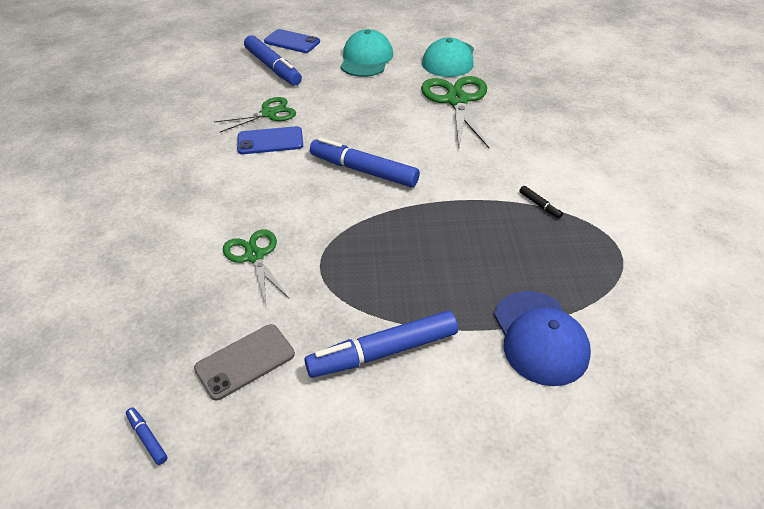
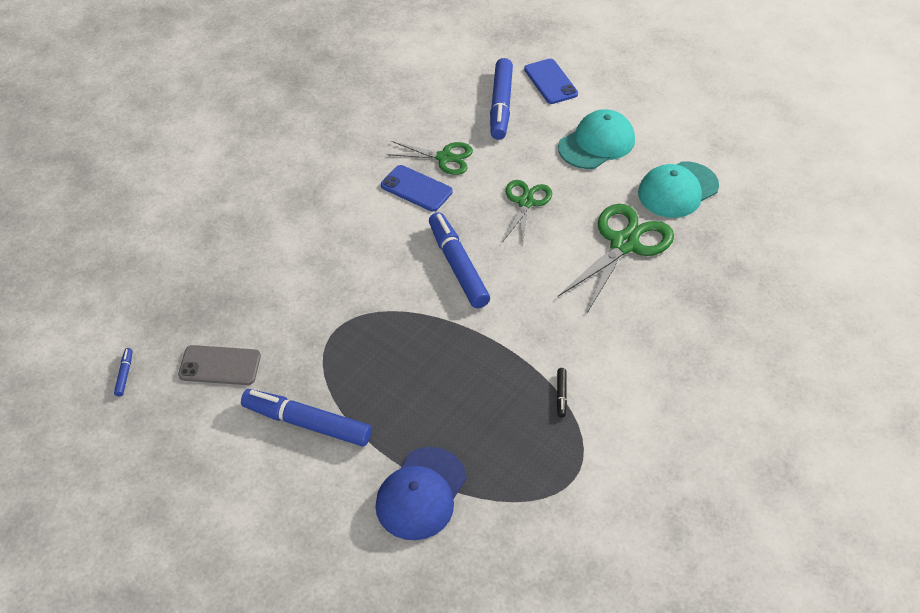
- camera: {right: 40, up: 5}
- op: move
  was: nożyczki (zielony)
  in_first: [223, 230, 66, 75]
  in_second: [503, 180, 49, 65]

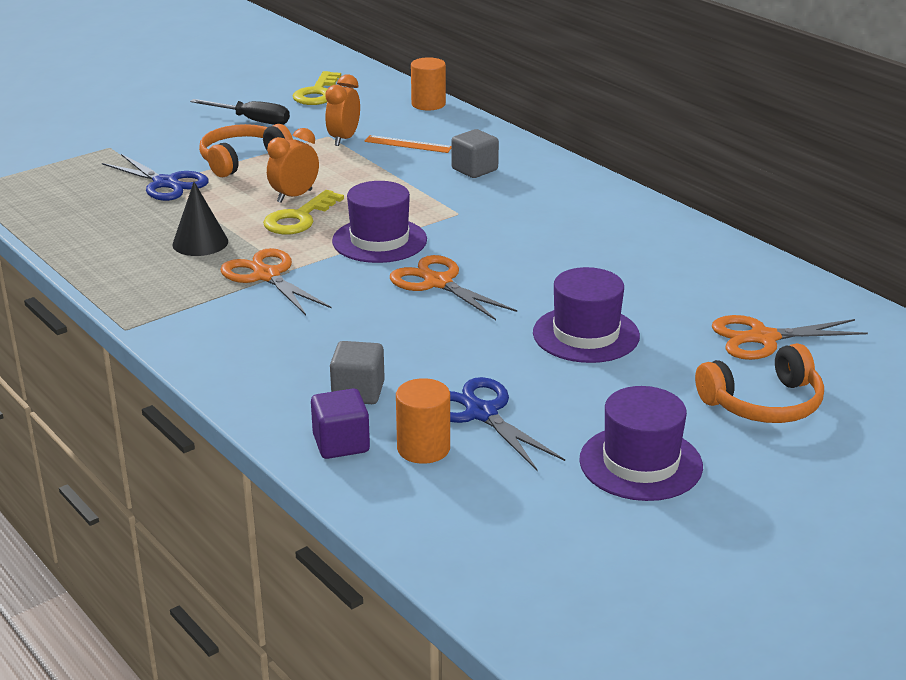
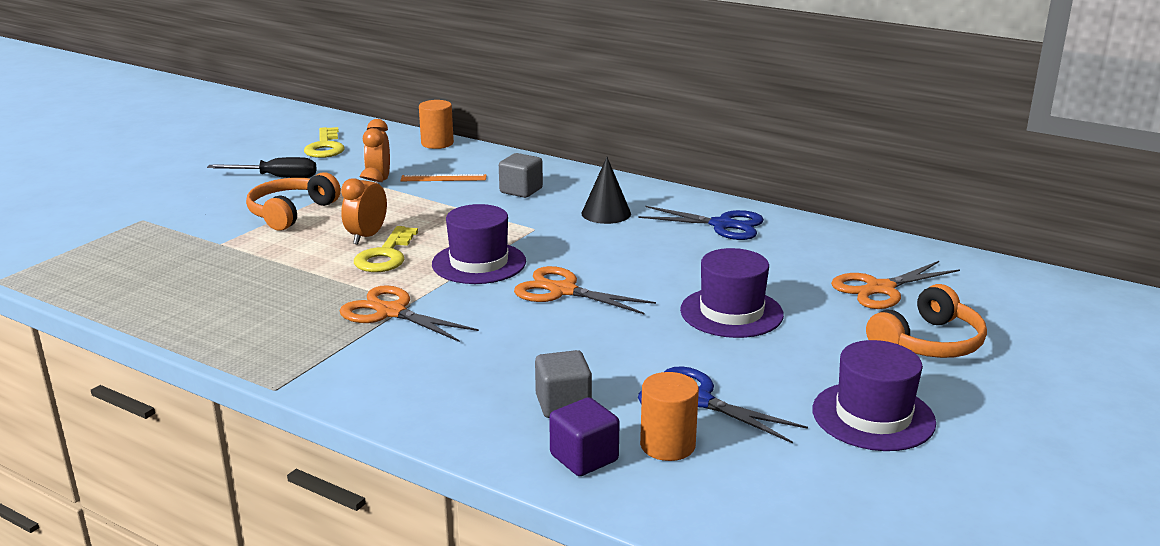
- camera: {right: -20, up: -5}
- op: move
  was: nożyczki (niebieski)
  in_first: [102, 154, 107, 47]
  in_second: [638, 206, 126, 34]
- op: move
  was: stożek (czarny)
  in_first: [172, 182, 56, 74]
  in_second: [582, 157, 49, 67]

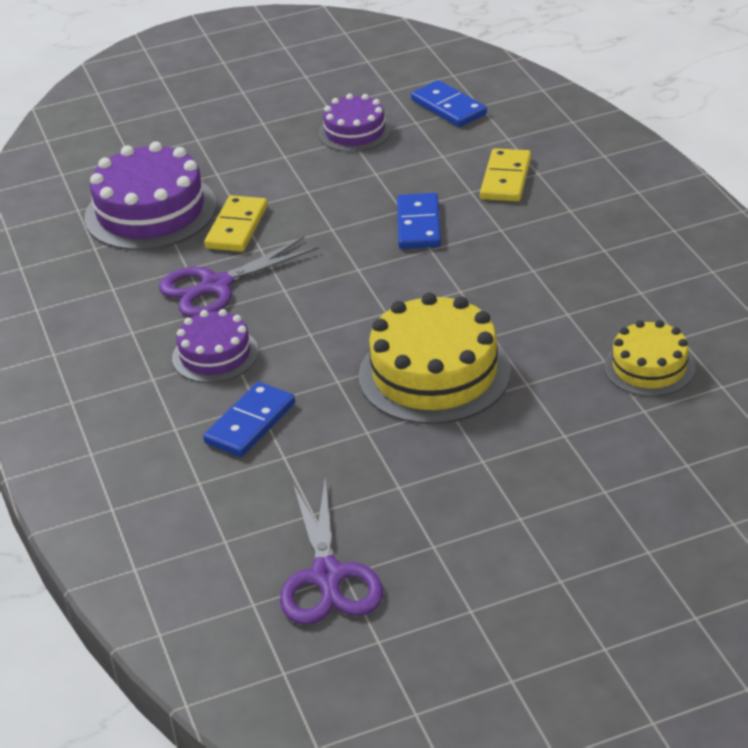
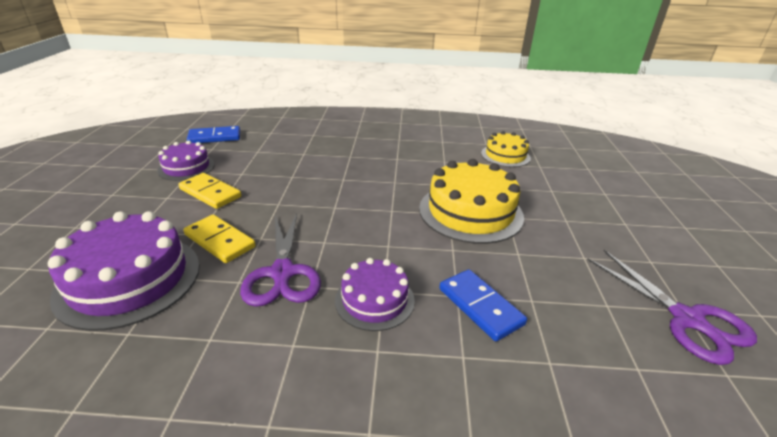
- camera: {right: -70, up: -5}
- op: move
  was: kostka domina (żółty)
  in_first: [480, 148, 51, 53]
  in_second: [179, 173, 62, 36]
- op: delete
  was: kostka domina (niebieski)
  in_first: [397, 193, 44, 56]
- op: rotate
  was: nożyczki (fioletowy)
  in_first: [280, 479, 103, 146]
  in_second: [587, 250, 170, 115]
  clockwise: 45

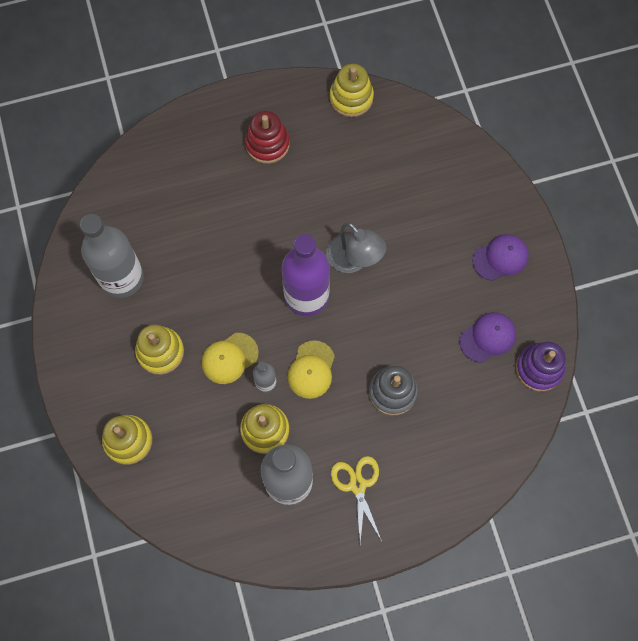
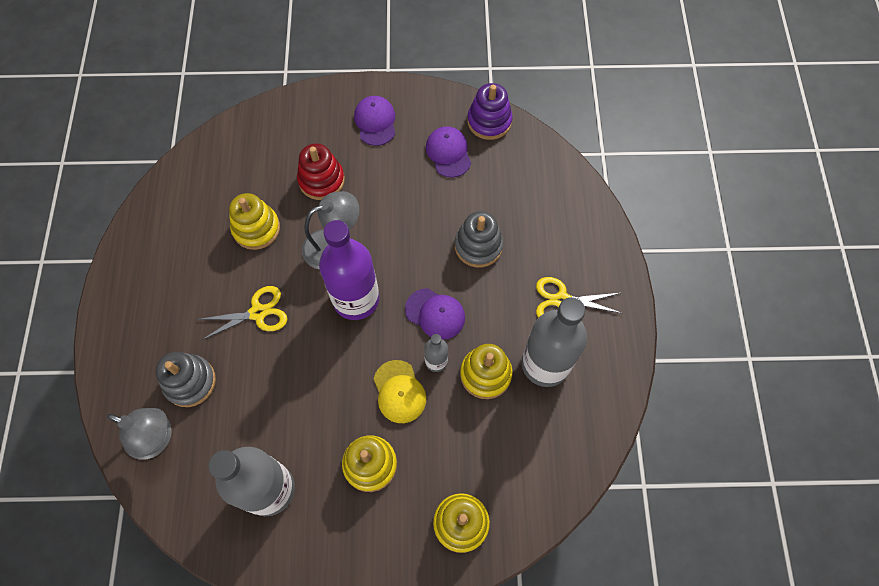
- camera: {right: -75, up: -5}
- op: move
  was: zabawka nakładanka (żółty)
  in_first: [330, 64, 44, 53]
  in_second: [229, 193, 51, 57]
- op: move
  was: zabawka nakładanka (czerwony)
  in_first: [245, 111, 45, 53]
  in_second: [297, 143, 48, 57]
- op: recolor
  was: czapka (żółty)
  now: czapka (fioletowy)
  in_first: [288, 340, 47, 59]
  in_second: [405, 288, 60, 52]
- op: insert
  now: nożyczki (żółty)
  in_second: [197, 286, 90, 54]
- op: insert
  now: zabawka nakładanka (szary)
  in_second: [156, 352, 60, 55]
- op: insert
  now: lampka (szary)
  in_second: [107, 408, 65, 52]

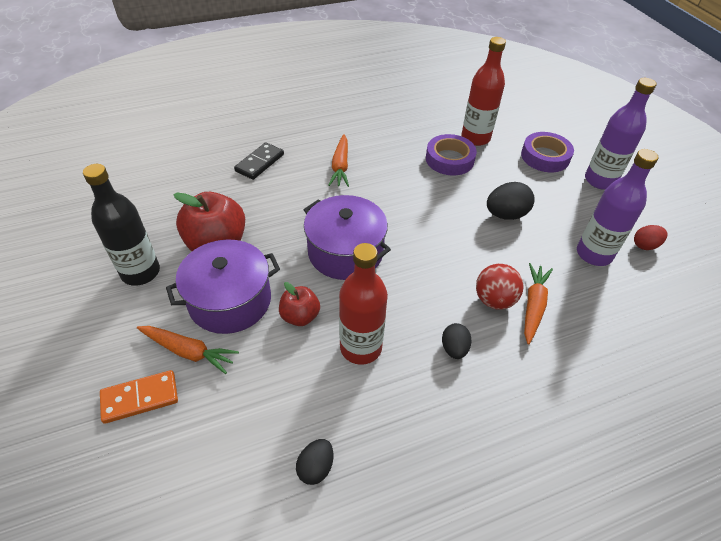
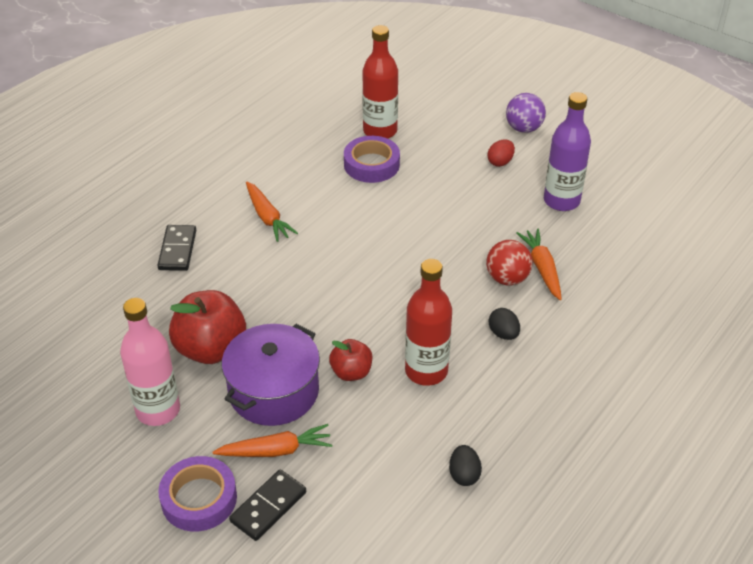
- camera: {right: -30, up: -5}
- op: replace
  was: butelka (fioletowy)
  now: piłka (fioletowy)
  in_first: [585, 78, 71, 112]
  in_second: [506, 93, 40, 40]
- op: move
  was: taśma klejąca (fioletowy)
  in_first: [521, 132, 53, 40]
  in_second: [158, 456, 79, 76]
- op: recolor
  was: butelka (czarny)
  now: butelka (różowy)
  in_first: [83, 164, 77, 122]
  in_second: [120, 298, 60, 128]
- op: delete
  was: jajko (czarny)
  in_first: [487, 182, 48, 38]
- op: delete
  was: garnek (fioletowy)
  in_first: [304, 195, 87, 85]
- op: move
  was: jajko (czerwony)
  in_first: [634, 225, 34, 25]
  in_second: [487, 139, 28, 28]
- op: recolor
  was: kostka domina (pomarańczowy)
  now: kostka domina (czarny)
  in_first: [100, 370, 78, 54]
  in_second: [229, 469, 77, 72]

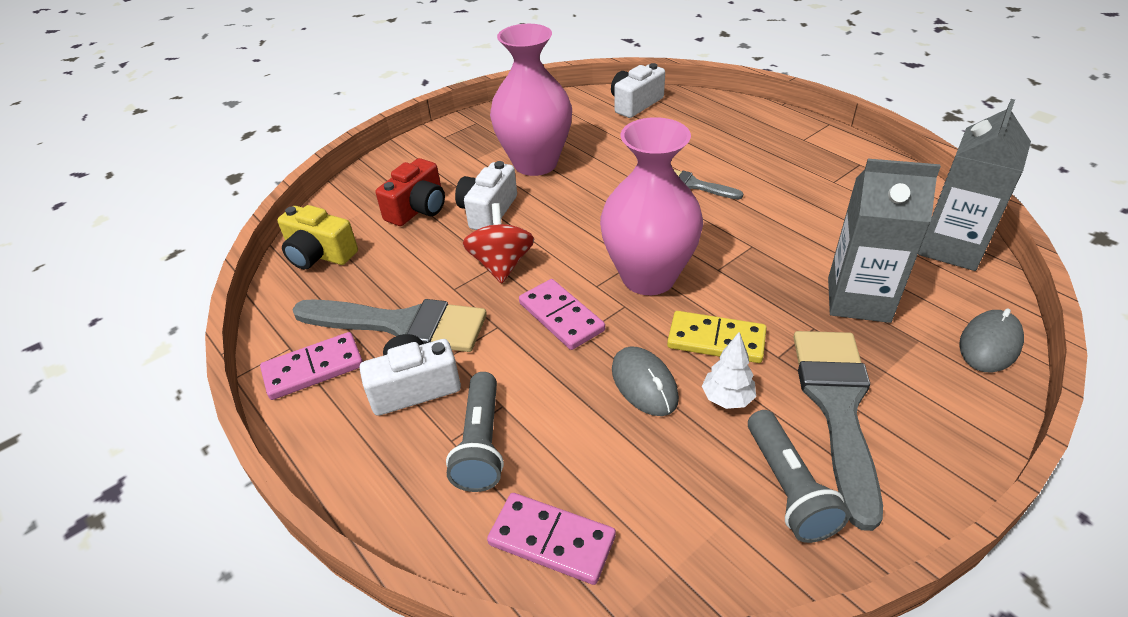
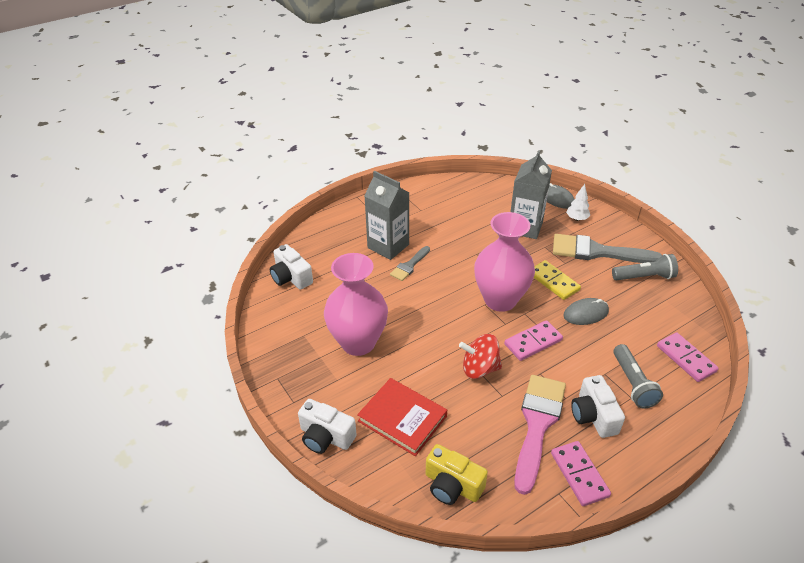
- camera: {right: -85, up: 0}
- op: move
  was: karton mleka (szary)
  in_first: [918, 99, 113, 172]
  in_second: [364, 171, 45, 89]
- op: replace
  was: aparat fotograficzny (czerwony)
  now: książka (czerwony)
  in_first: [376, 158, 69, 68]
  in_second: [357, 378, 90, 78]
- op: move
  was: aparat fotograficzny (biały)
  in_first: [455, 161, 62, 69]
  in_second: [298, 399, 59, 55]
- op: rotate
  was: aparat fotograficzny (żółty)
  in_first: [278, 205, 80, 65]
  in_second: [426, 444, 62, 61]
  clockwise: 90
- op: recolor
  was: pędzel (szary)
  now: pędzel (różowy)
  in_first: [292, 299, 195, 53]
  in_second: [514, 375, 52, 120]
- op: rotate
  was: kostka domina (żółty)
  in_first: [667, 311, 100, 52]
  in_second: [534, 260, 47, 40]
  clockwise: -60
- op: move
  was: drzewko (biały)
  in_first: [702, 332, 54, 77]
  in_second: [566, 184, 24, 37]
- op: rotate
  was: latarka (szary)
  in_first: [446, 372, 58, 120]
  in_second: [613, 344, 50, 65]
  clockwise: 75
- op: rotate
  was: kostka domina (różowy)
  in_first: [487, 493, 129, 92]
  in_second: [657, 332, 62, 50]
  clockwise: -60

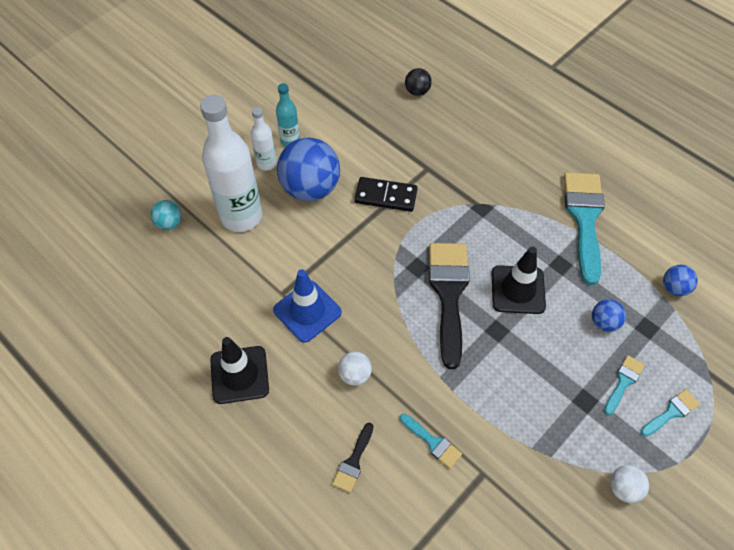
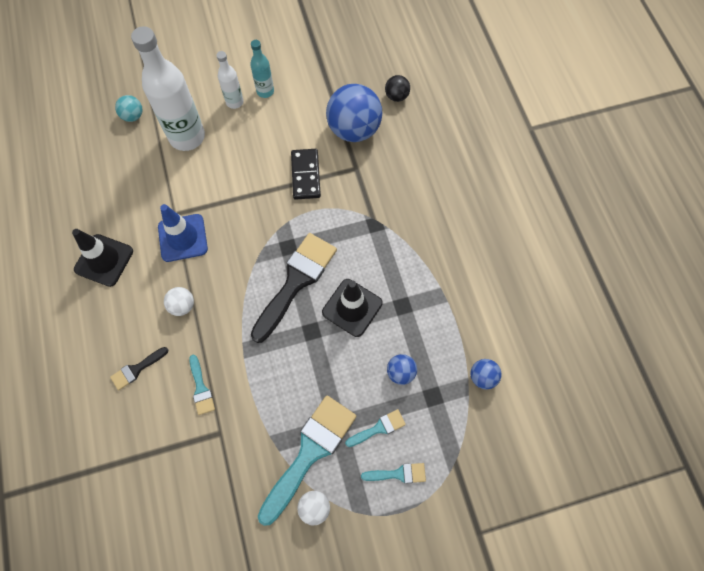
- camera: {right: 30, up: 10}
- op: move
  was: piłka (niebieski)
  in_first: [277, 138, 63, 63]
  in_second: [326, 84, 56, 58]
- op: move
  was: pędzel (turkusowy)
  in_first: [564, 172, 41, 113]
  in_second: [258, 396, 98, 130]
- op: rotate
  was: kostka domina (czarny)
  in_first: [354, 177, 64, 35]
  in_second: [291, 149, 30, 51]
  clockwise: 45

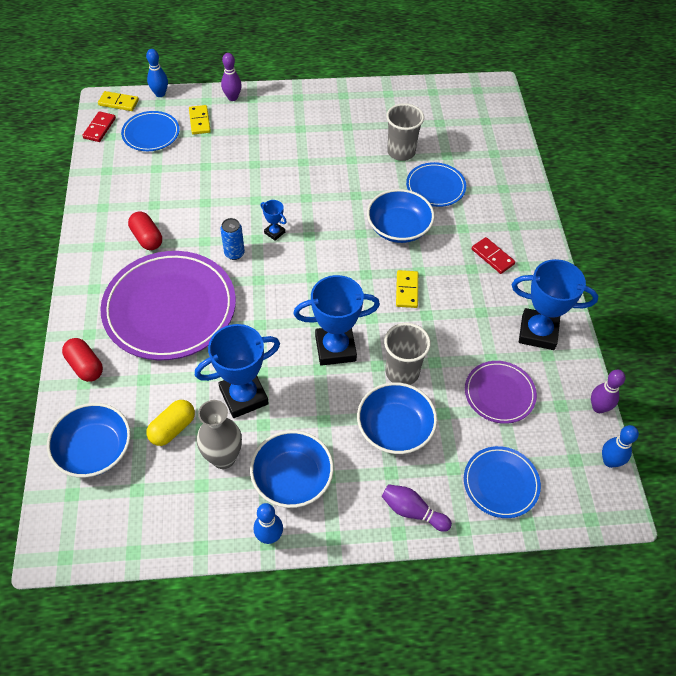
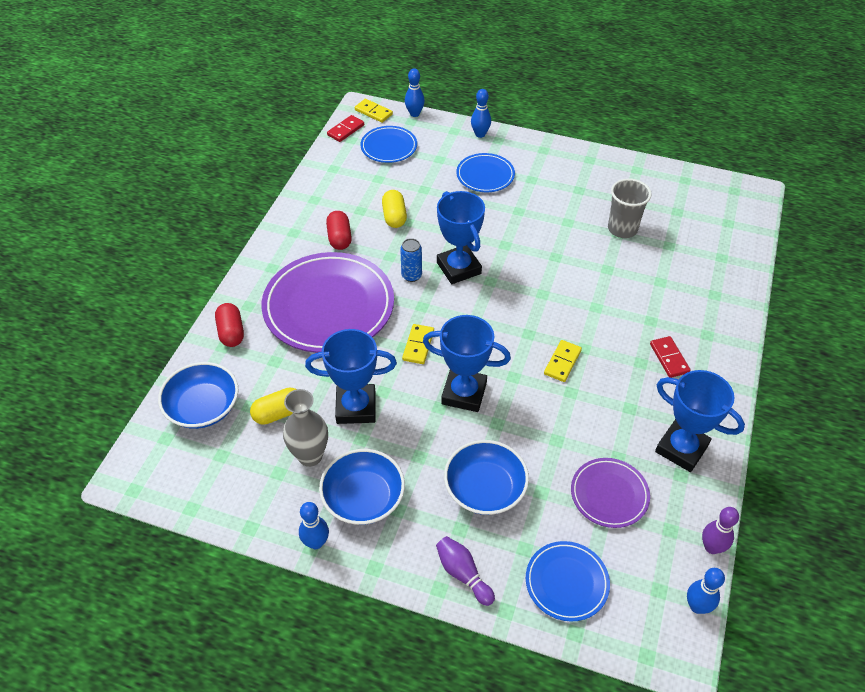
- camera: {right: 25, up: -5}
- op: recolor
  was: kręgiel (fioletowy)
  now: kręgiel (niebieski)
  in_first: [221, 53, 21, 48]
  in_second: [471, 89, 20, 49]
- op: move
  was: kostka domina (żółty)
  in_first: [189, 105, 22, 30]
  in_second: [402, 324, 32, 40]
- op: move
  was: talerz (niebieski)
  in_first: [406, 162, 60, 45]
  in_second: [456, 153, 59, 39]
- op: delete
  was: miska (niebieski)
  in_first: [367, 189, 68, 54]
- op: resize
  was: puchar (niebieski)
  in_first: [260, 200, 27, 41]
  in_second: [437, 191, 48, 93]
  ratio: 2.17
- op: delete
  was: szklanka (szary)
  in_first: [384, 323, 47, 62]
- op: insert
  now: kapsułka (żółty)
  in_second: [382, 190, 25, 38]

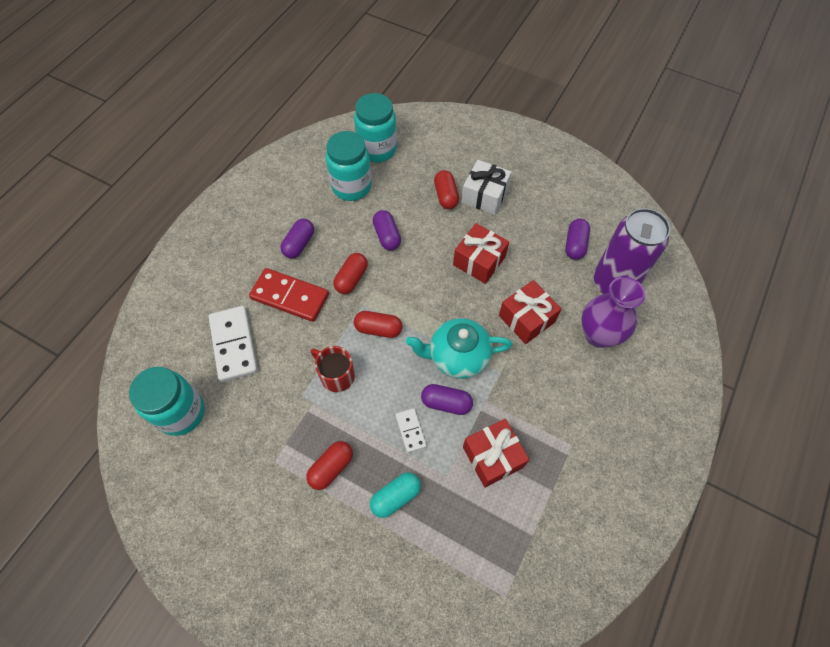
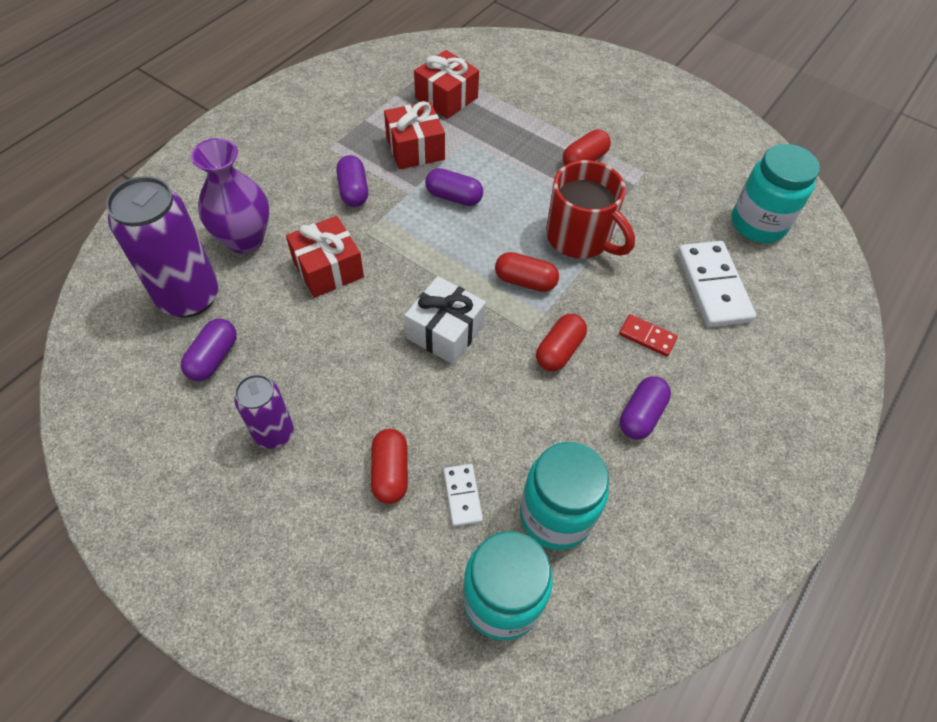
- camera: {right: -175, up: -5}
- op: move
  was: prezent (biały)
  in_first: [462, 160, 50, 55]
  in_second: [404, 276, 82, 89]
- op: move
  was: kapsułka (fioletowy)
  in_first: [373, 210, 28, 41]
  in_second: [337, 155, 31, 52]
- op: move
  was: prezent (czerwony)
  in_first: [453, 223, 56, 61]
  in_second: [414, 50, 65, 69]
- op: resize
  was: kostka domina (czerwony)
  in_first: [249, 268, 80, 54]
  in_second: [619, 314, 59, 43]
  ratio: 0.52
- op: delete
  was: imbryk (turkusowy)
  in_first: [406, 318, 106, 61]
- op: resize
  was: kubek (czerwony)
  in_first: [311, 346, 44, 46]
  in_second: [546, 160, 89, 98]
  ratio: 1.56
- op: move
  was: kostka domina (biały)
  in_first: [395, 408, 32, 45]
  in_second: [444, 464, 39, 63]
- op: delete
  was: kapsułka (turkusowy)
  in_first: [370, 472, 51, 46]
- op: insert
  now: puszka (fioletowy)
  in_second: [234, 374, 60, 75]

